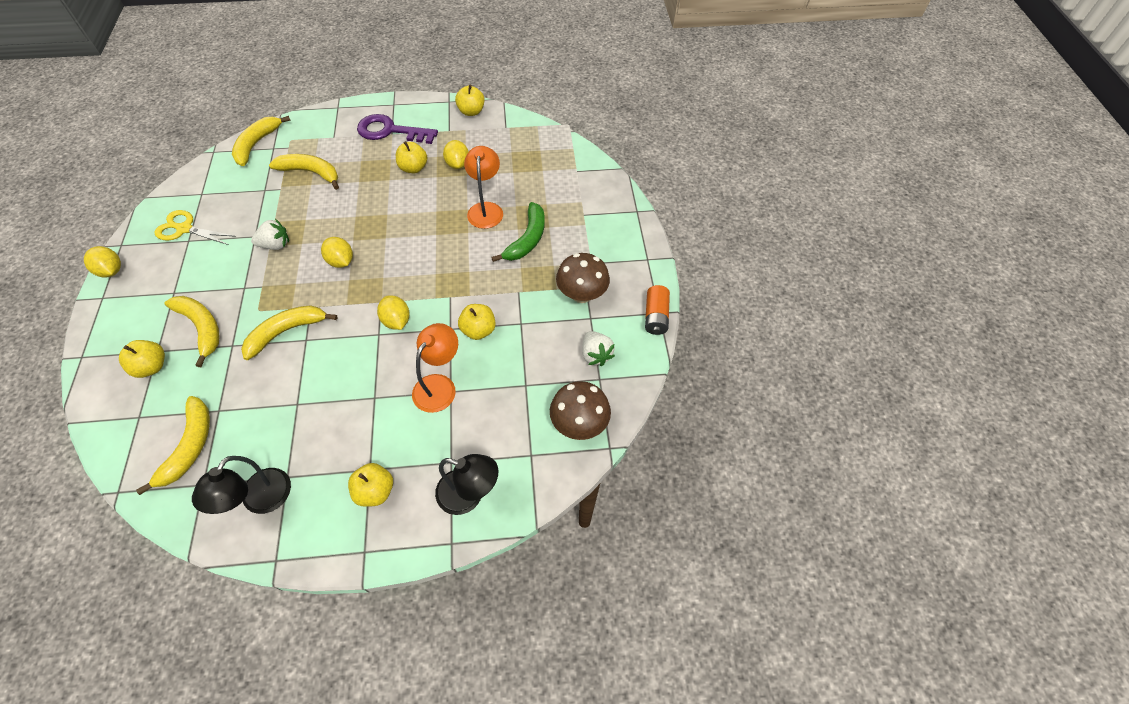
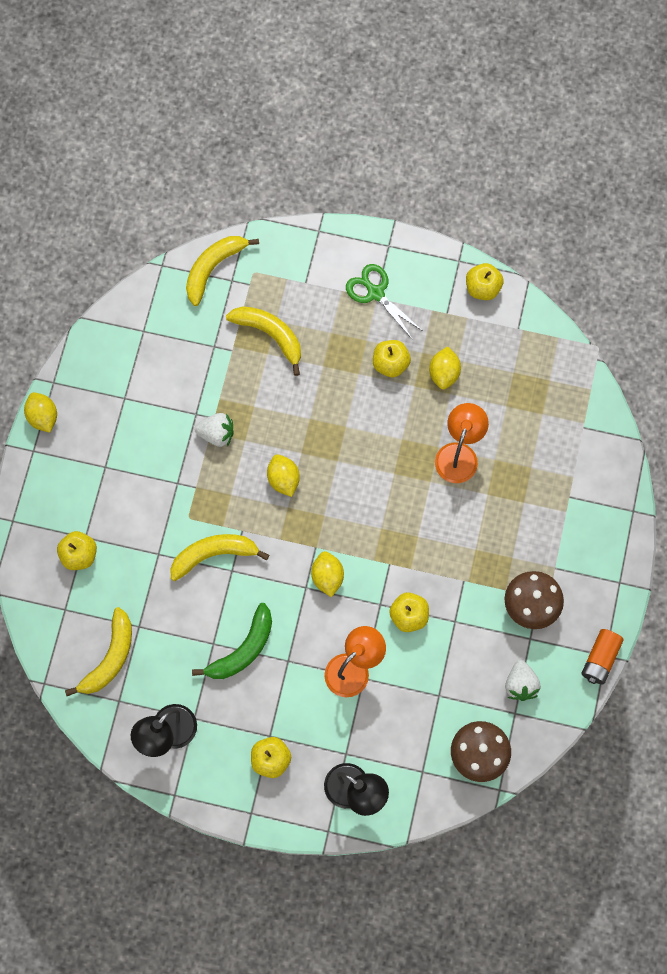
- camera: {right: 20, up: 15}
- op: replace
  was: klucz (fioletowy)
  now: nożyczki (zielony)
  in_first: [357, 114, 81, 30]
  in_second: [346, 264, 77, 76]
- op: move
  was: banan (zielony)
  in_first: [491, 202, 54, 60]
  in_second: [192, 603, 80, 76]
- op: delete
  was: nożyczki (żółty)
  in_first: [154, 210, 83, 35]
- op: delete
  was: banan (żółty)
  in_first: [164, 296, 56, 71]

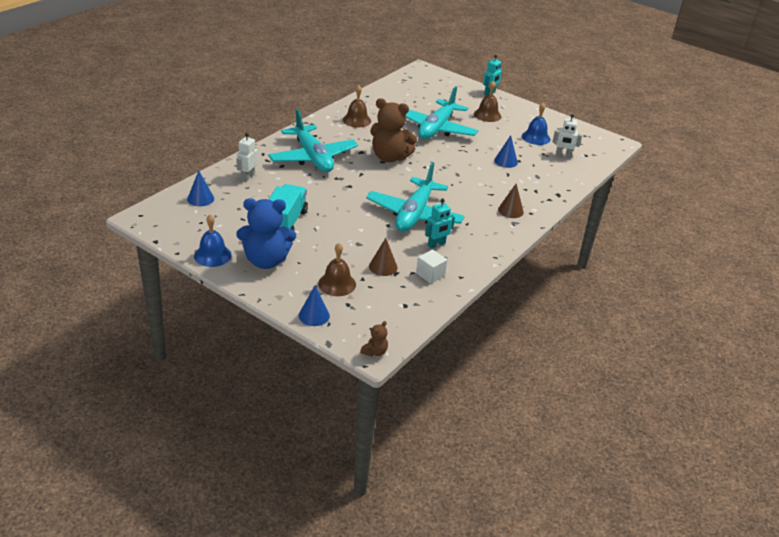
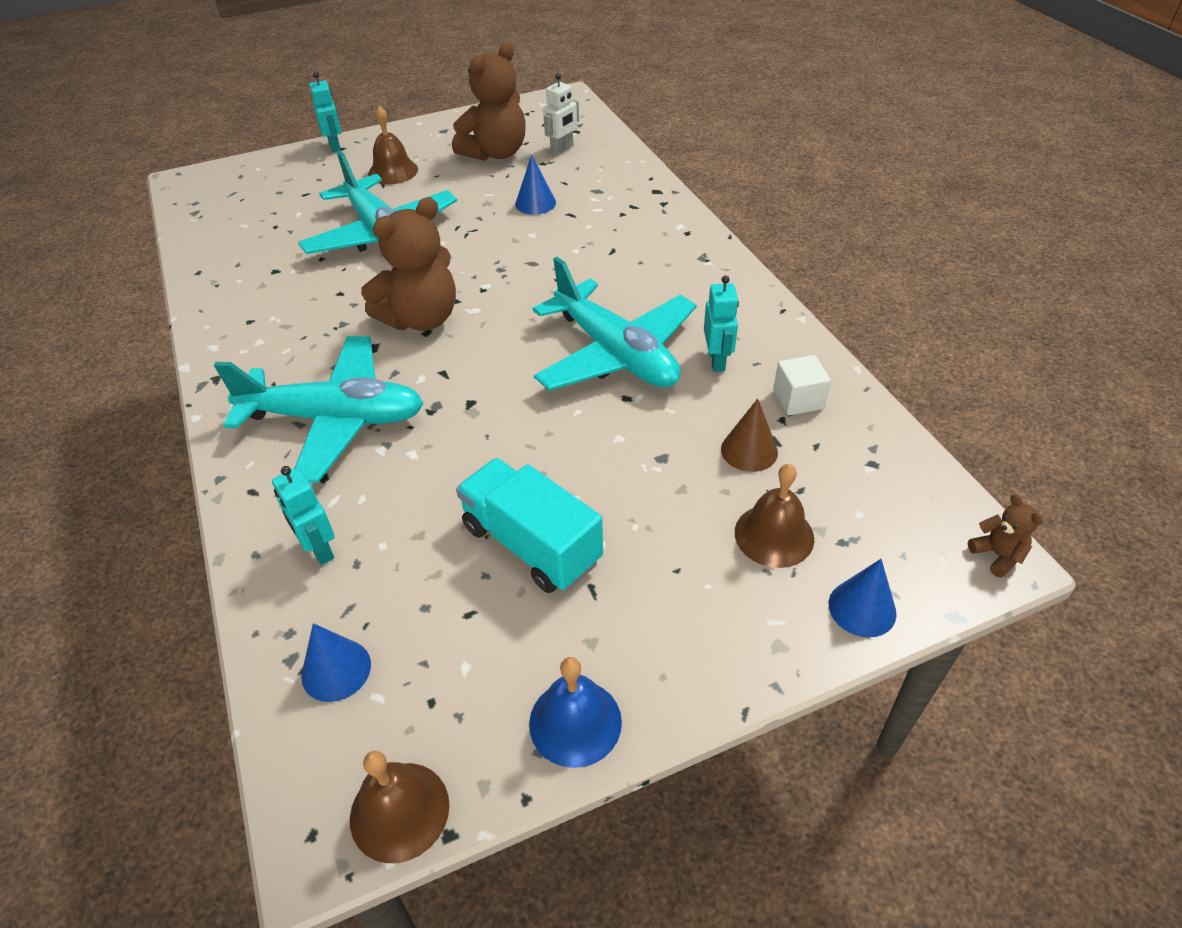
- camera: {right: -55, up: 10}
- op: move
  was: dzwonek (brązowy)
  in_first: [343, 85, 28, 42]
  in_second: [350, 751, 99, 112]
- op: replace
  was: dzwonek (niebieski)
  now: miś (brązowy)
  in_first: [522, 103, 28, 42]
  in_second: [452, 43, 74, 118]
- op: recolor
  was: robot (biały)
  now: robot (turkusowy)
  in_first: [236, 133, 22, 49]
  in_second: [272, 466, 63, 99]
- op: delete
  was: stożek (brązowy)
  in_first: [498, 184, 26, 34]
- op: delete
  was: miś (niebieski)
  in_first: [236, 198, 60, 71]

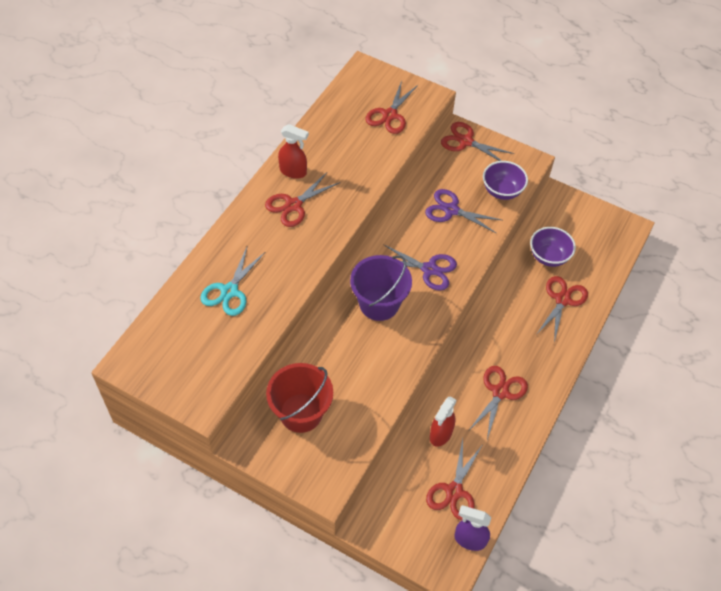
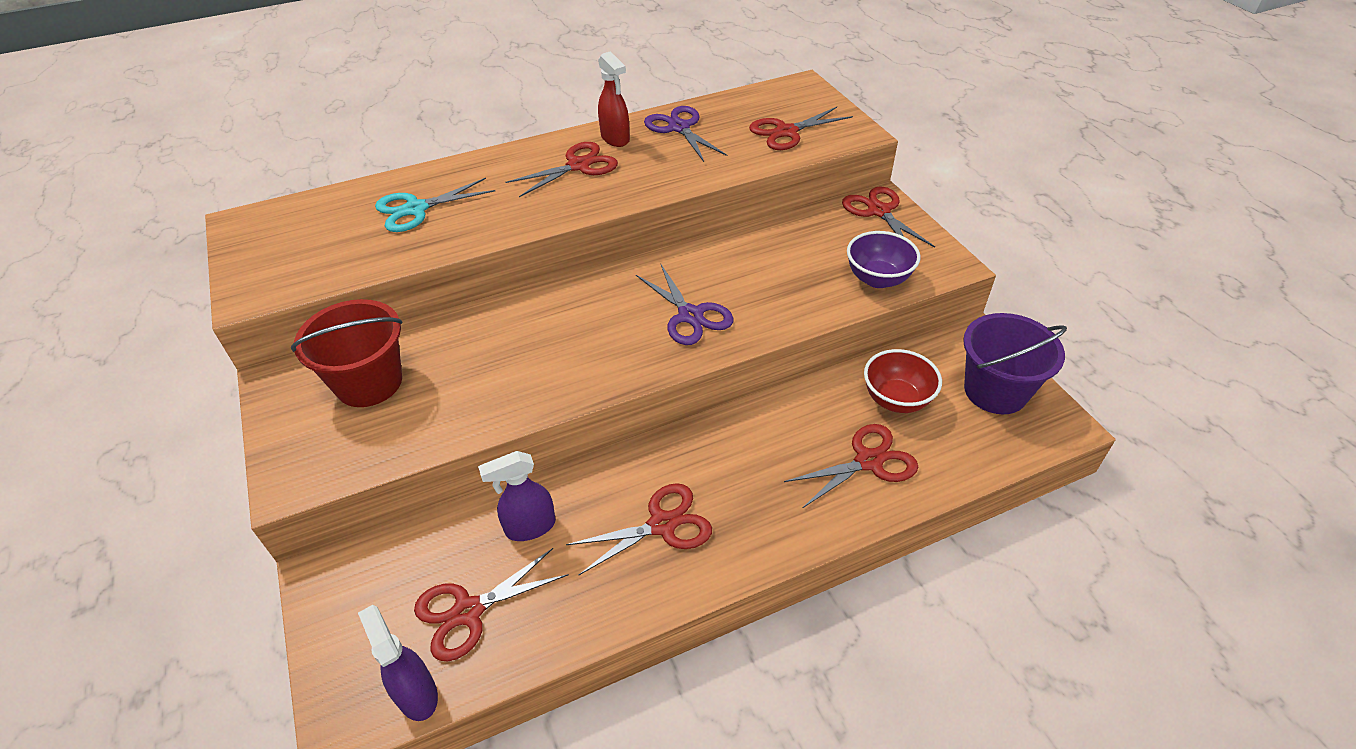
- camera: {right: 40, up: -10}
- op: rotate
  was: nożyczki (czerwony)
  in_first: [265, 172, 75, 55]
  in_second: [506, 142, 112, 55]
  clockwise: 150
- op: move
  was: nożyczki (fioletowy)
  in_first: [425, 189, 77, 45]
  in_second: [644, 106, 84, 56]
- op: recolor
  was: miska (fioletowy)
  now: miska (czerwony)
  in_first: [530, 227, 46, 40]
  in_second: [864, 349, 78, 64]
- op: move
  was: wiadro (fioletowy)
  in_first: [350, 255, 62, 66]
  in_second: [963, 313, 104, 101]
- op: recolor
  was: spryskiwacz (czerwony)
  now: spryskiwacz (fioletowy)
  in_first: [430, 397, 27, 49]
  in_second: [478, 451, 78, 90]

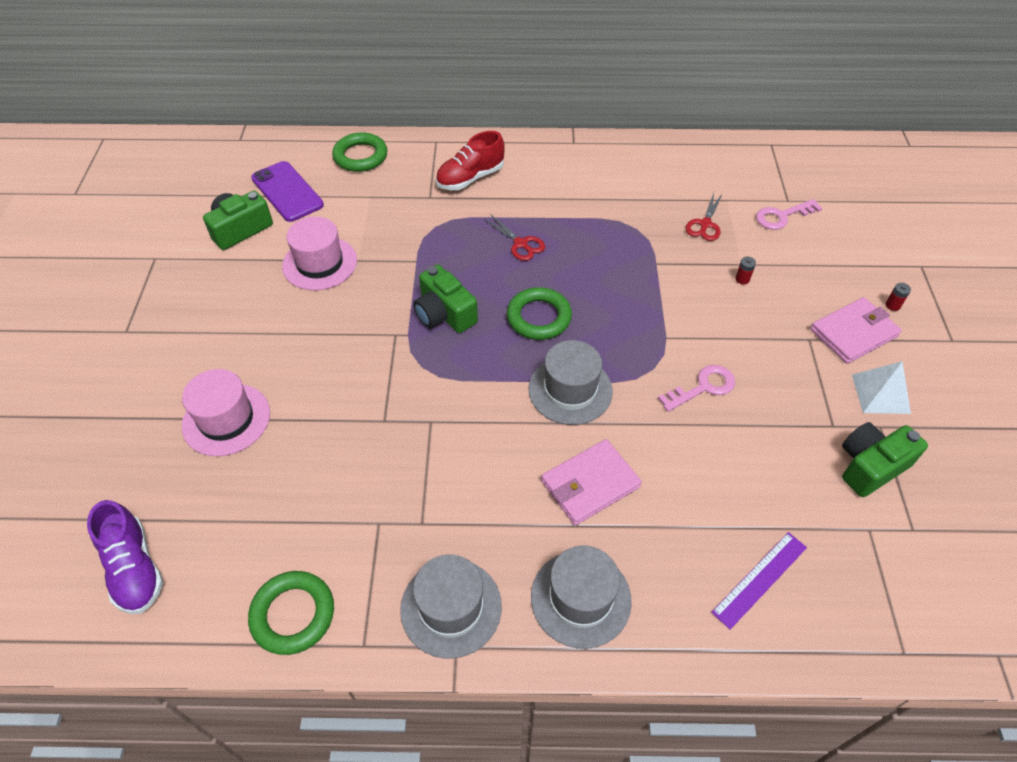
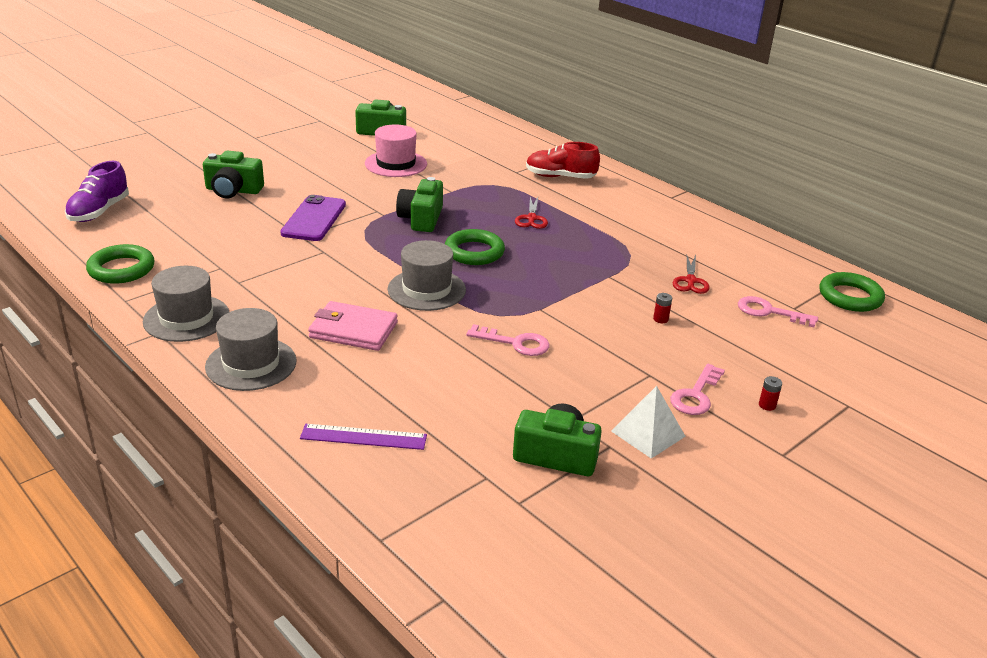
- camera: {right: 45, up: -20}
- op: move
  was: pierścień (zielony)
  in_first: [332, 132, 55, 40]
  in_second: [819, 272, 66, 40]
- op: move
  was: telefon (fioletowy)
  in_first: [251, 161, 73, 61]
  in_second: [280, 195, 66, 46]
- op: rotate
  was: nożyczki (czerwony)
  in_first: [685, 193, 38, 48]
  in_second: [673, 255, 37, 39]
  clockwise: -60
- op: replace
  was: portfel (różowy)
  now: klucz (różowy)
  in_first: [810, 297, 92, 67]
  in_second: [670, 364, 55, 51]
- op: replace
  was: kapelusz (różowy)
  now: aparat fotograficzny (zielony)
  in_first: [182, 369, 88, 87]
  in_second: [203, 151, 61, 48]

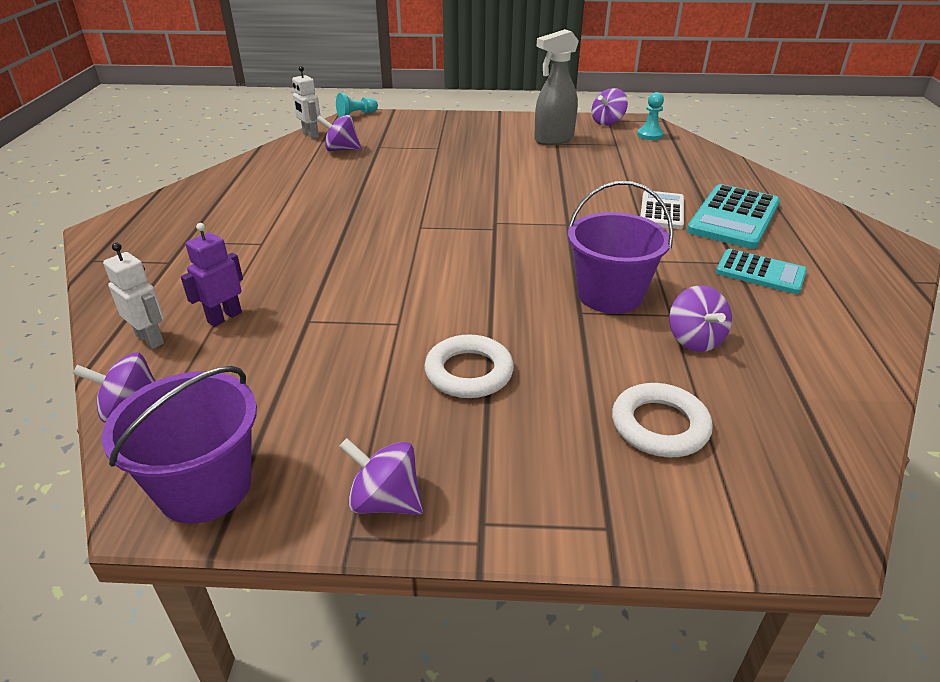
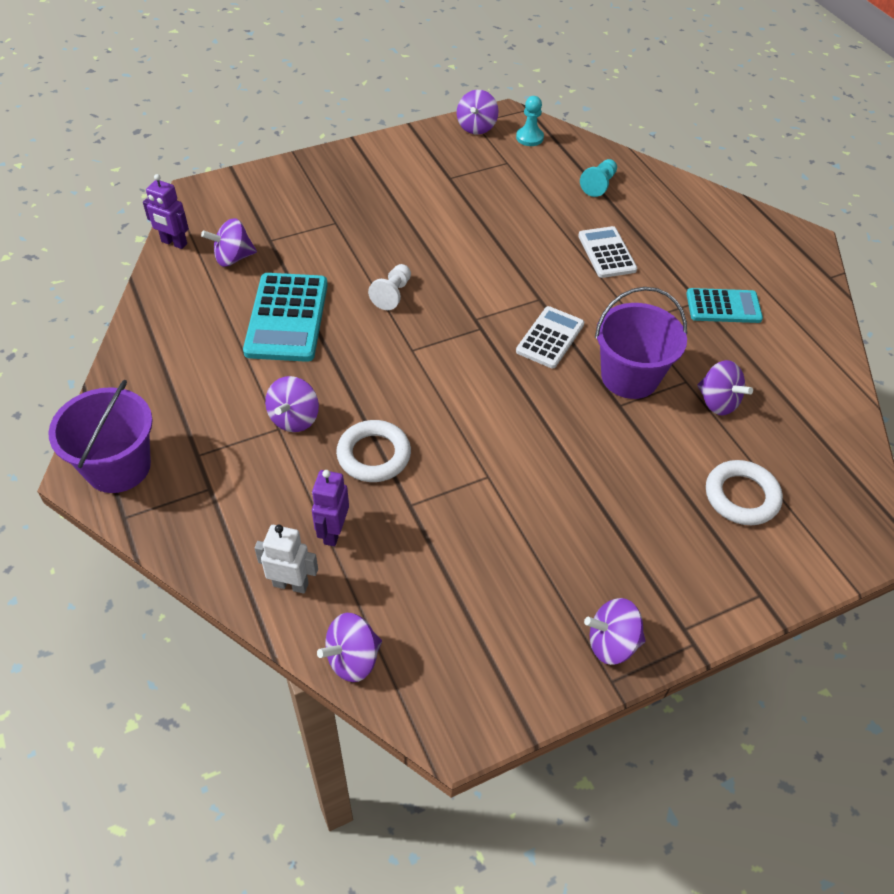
- camera: {right: -30, up: 15}
- op: delete
  was: spryskiwacz (szary)
  in_first: [534, 29, 45, 116]
- op: recolor
  was: robot (biały)
  now: robot (fioletowy)
  in_first: [292, 66, 28, 73]
  in_second: [143, 174, 46, 75]
- op: move
  was: pionek (turkusowy)
  in_first: [336, 93, 42, 24]
  in_second: [580, 159, 37, 38]
- op: move
  was: kalkulator (turkusowy)
  in_first: [687, 184, 93, 65]
  in_second: [243, 273, 85, 89]
- op: move
  was: pierścień (biały)
  in_first: [424, 334, 90, 64]
  in_second: [336, 420, 75, 62]
- op: move
  was: wiadro (fioletowy)
  in_first: [102, 366, 155, 157]
  in_second: [48, 380, 105, 113]
- op: insert
  now: pionek (biały)
  in_second: [368, 264, 43, 46]
- op: insert
  now: kalkulator (biały)
  in_second: [516, 306, 68, 62]
- op: insert
  now: bączek (fioletowy)
  in_second: [265, 376, 54, 56]

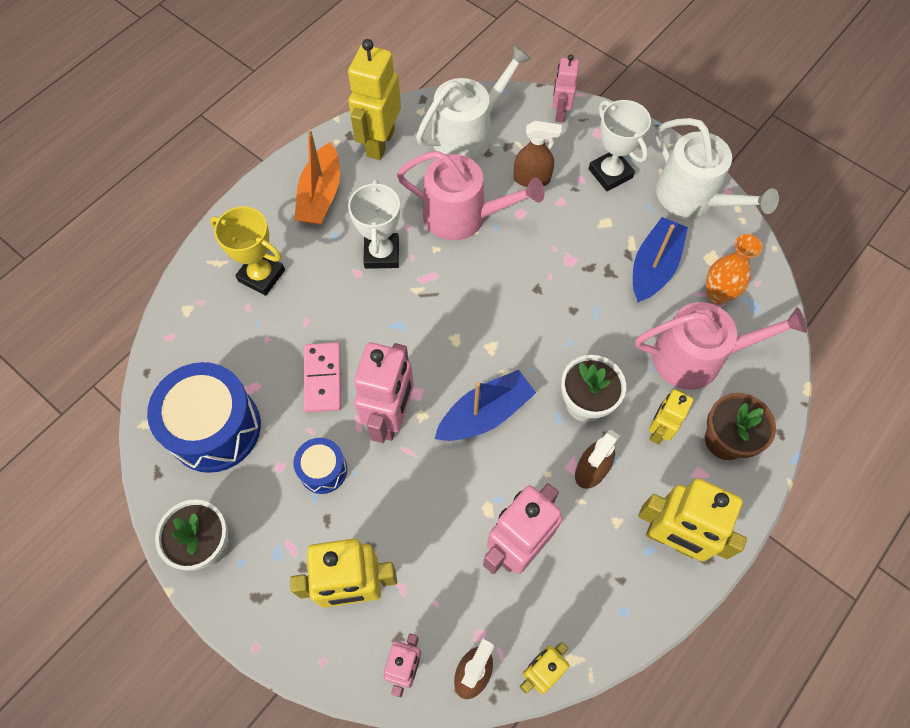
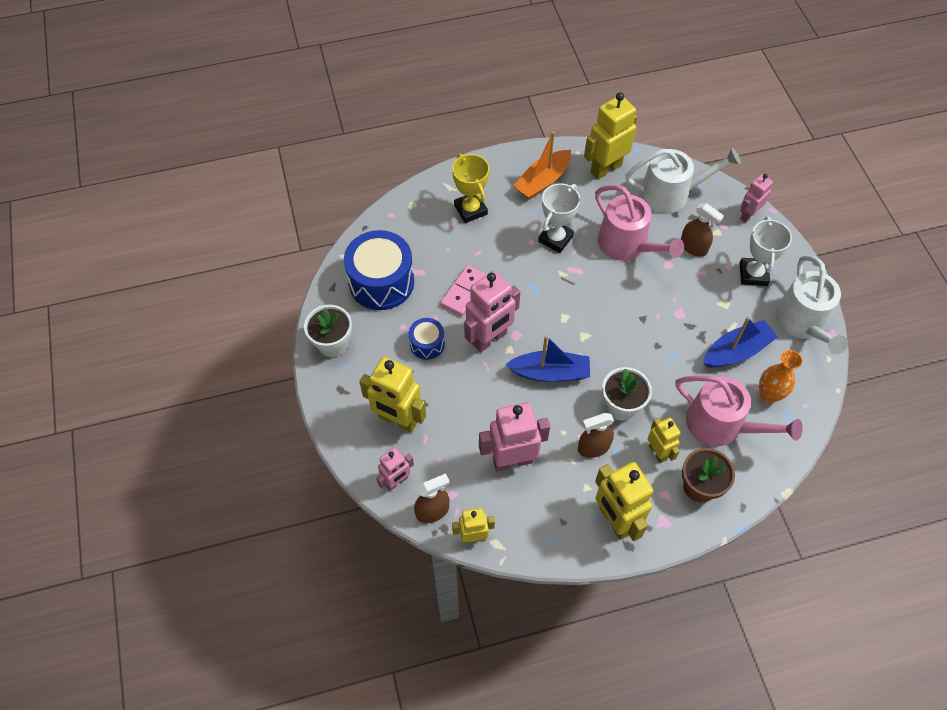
- camera: {right: 35, up: -5}
- op: rotate
  was: robot (żółty)
  in_first: [649, 389, 45, 55]
  in_second: [647, 418, 34, 45]
  clockwise: 90

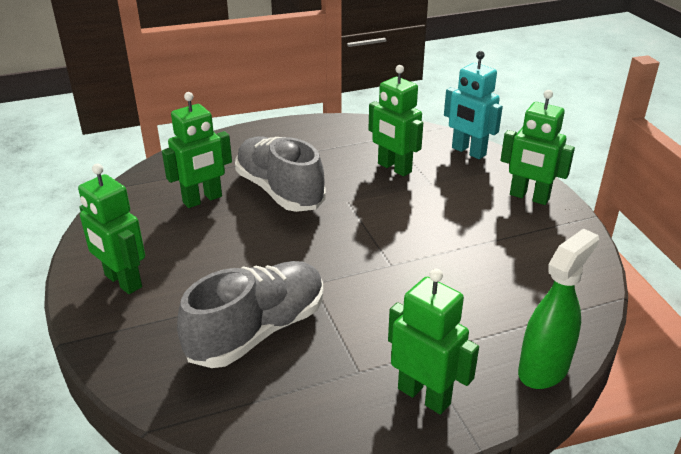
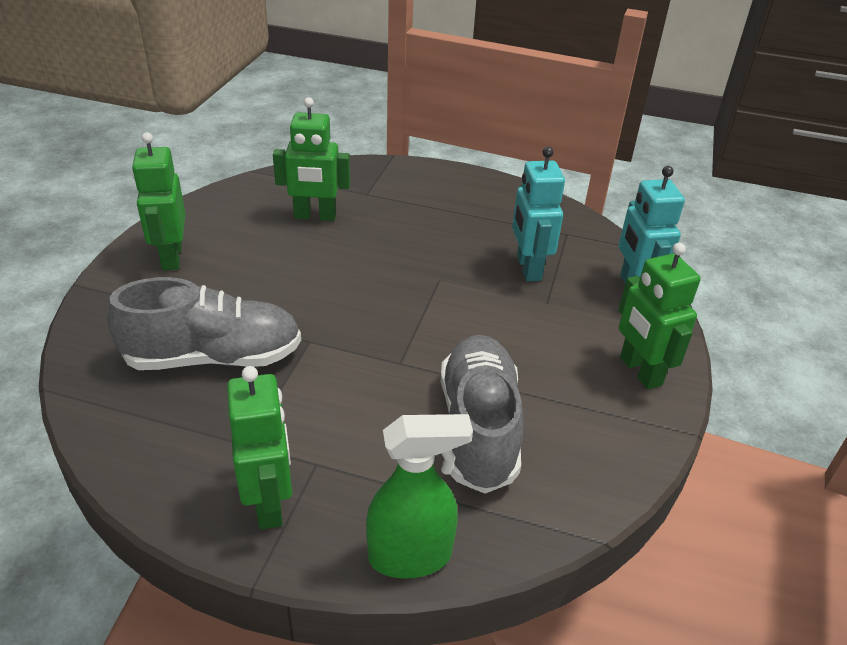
- camera: {right: 35, up: 5}
- op: recolor
  was: robot (zielony)
  now: robot (turkusowy)
  in_first: [369, 65, 54, 112]
  in_second: [512, 147, 53, 134]
- op: move
  was: but (szary)
  in_first: [235, 136, 91, 76]
  in_second: [441, 335, 82, 158]

